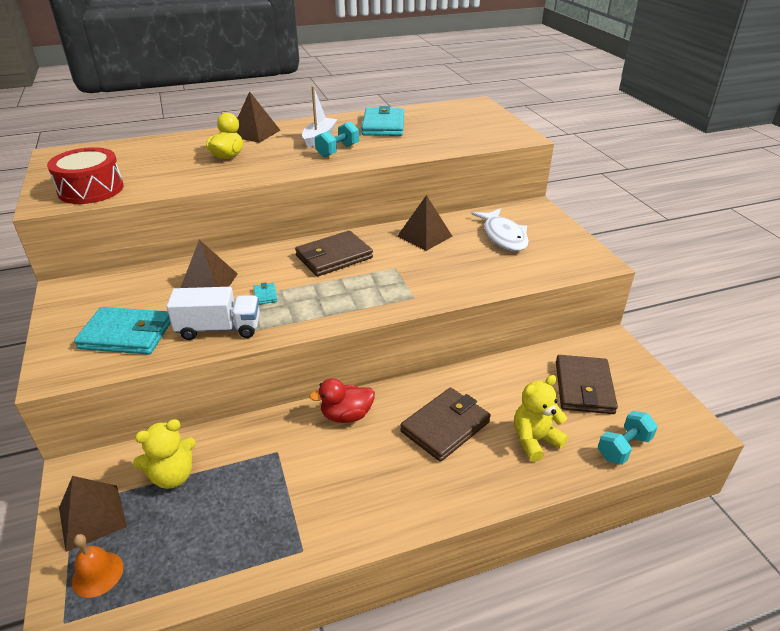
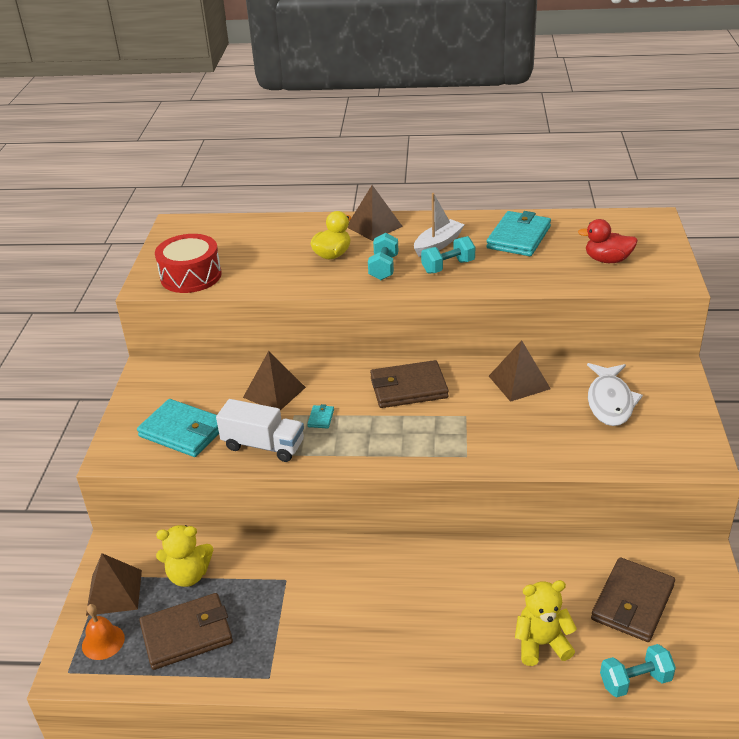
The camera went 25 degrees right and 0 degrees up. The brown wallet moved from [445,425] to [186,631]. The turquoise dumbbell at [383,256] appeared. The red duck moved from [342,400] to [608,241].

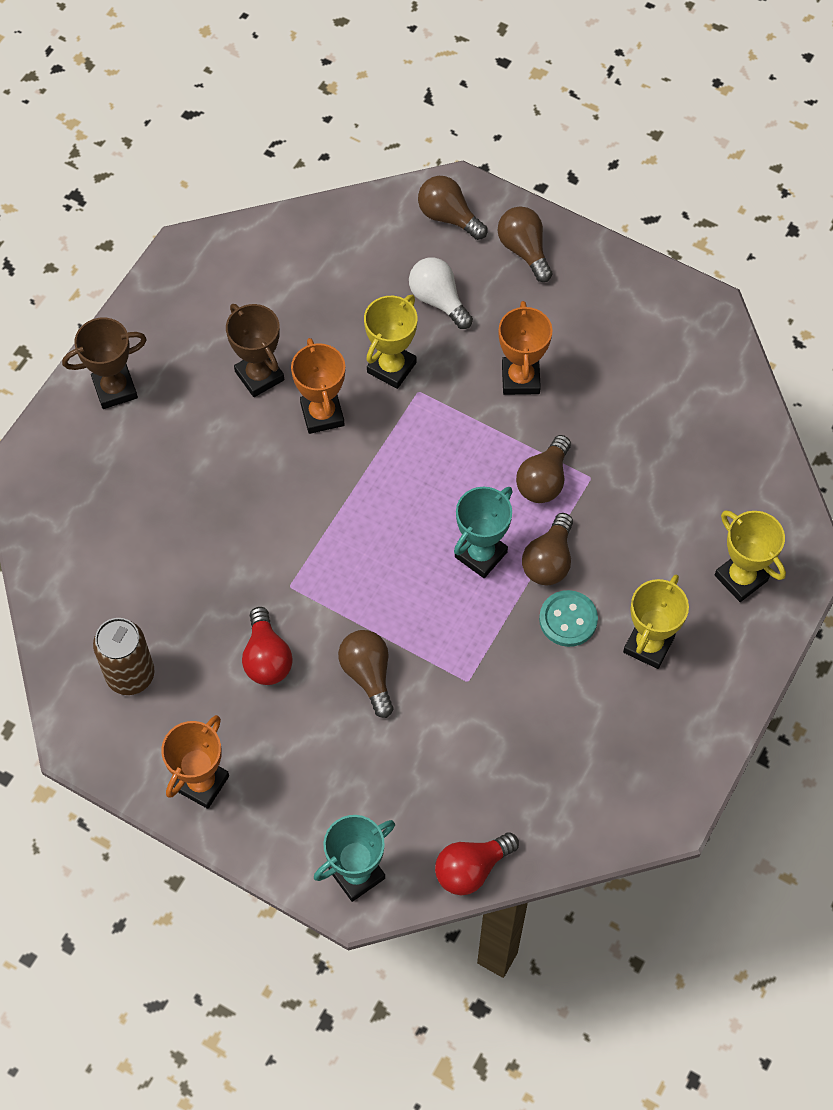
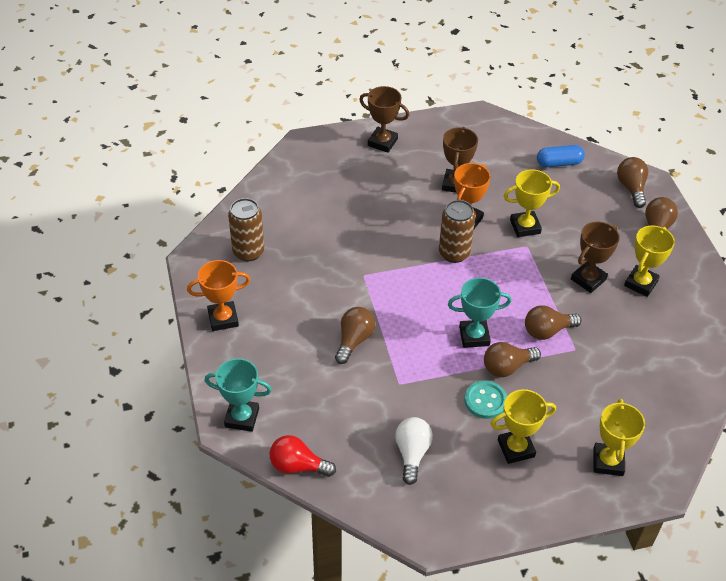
The camera went 45 degrees right and 15 degrees down. The white light bulb moved from [441,293] to [414,451]. The brown can at [457,231] appeared. The blue capsule at [561,156] appeared. The orange trophy at [526,348] became the brown trophy at [595,257]. The yellow trophy at [649,261] appeared. The red light bulb at [267,646] disappeared.

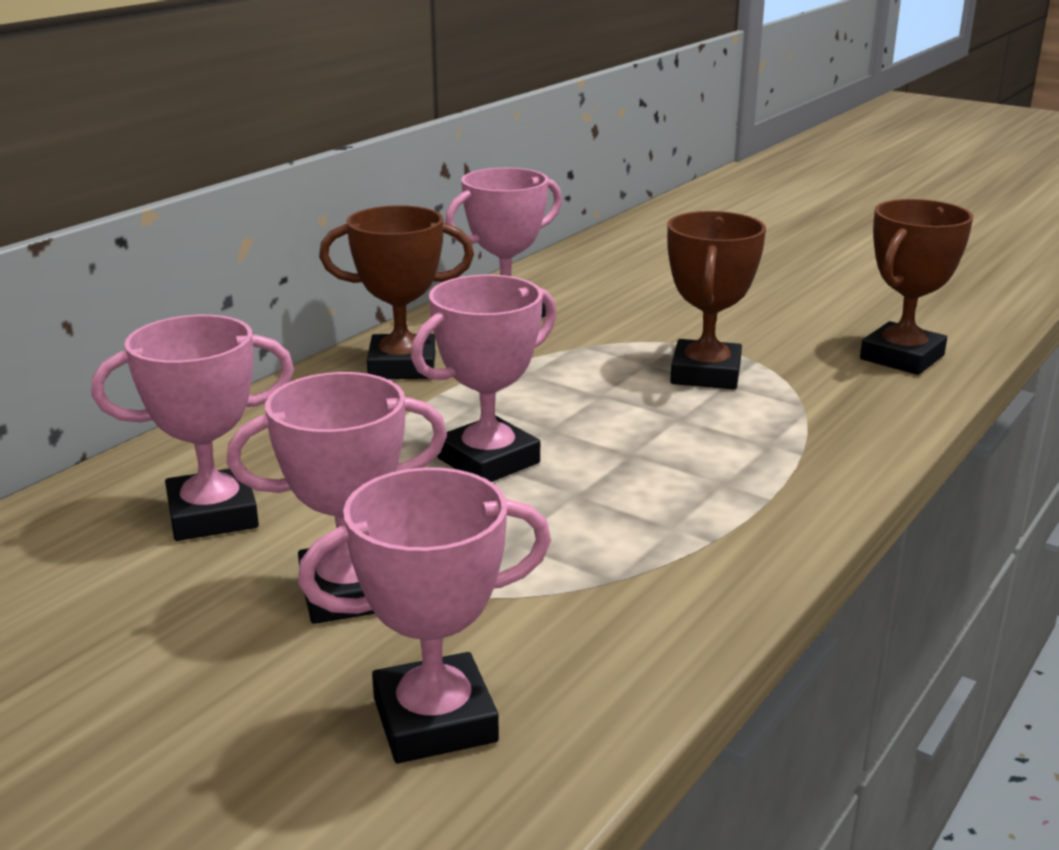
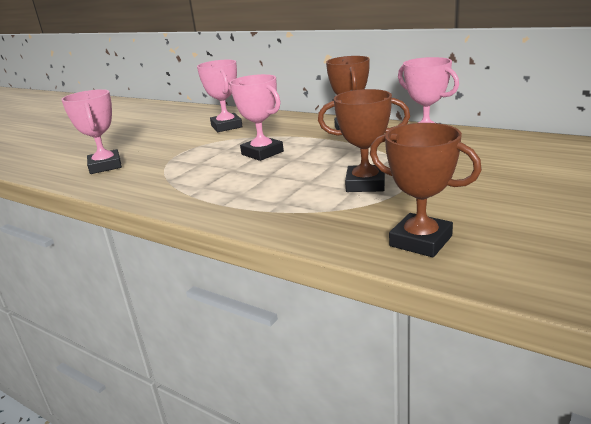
The camera went 90 degrees right and 0 degrees up. The pink trophy at [337,498] disappeared.

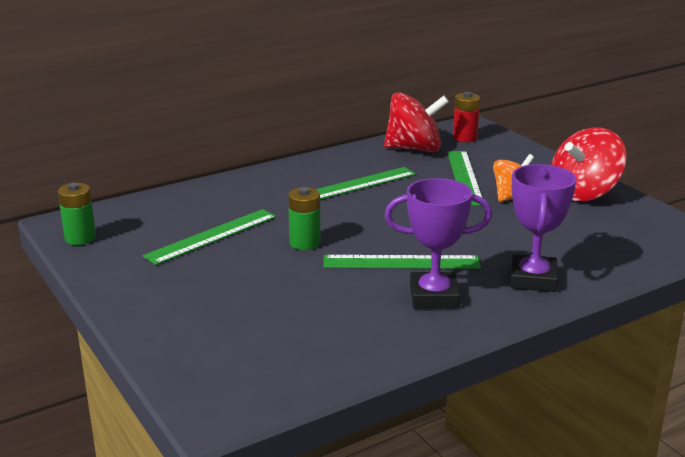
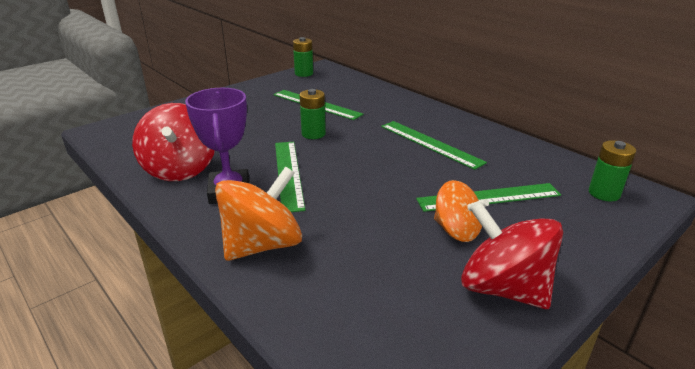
The camera went 80 degrees right and 5 degrees up. The red spinning top moved from [416,122] to [173,142]. The purple trophy at [543,228] was replaced by the orange spinning top at [258,213]. The red battery at [466,117] became the green battery at [612,171].

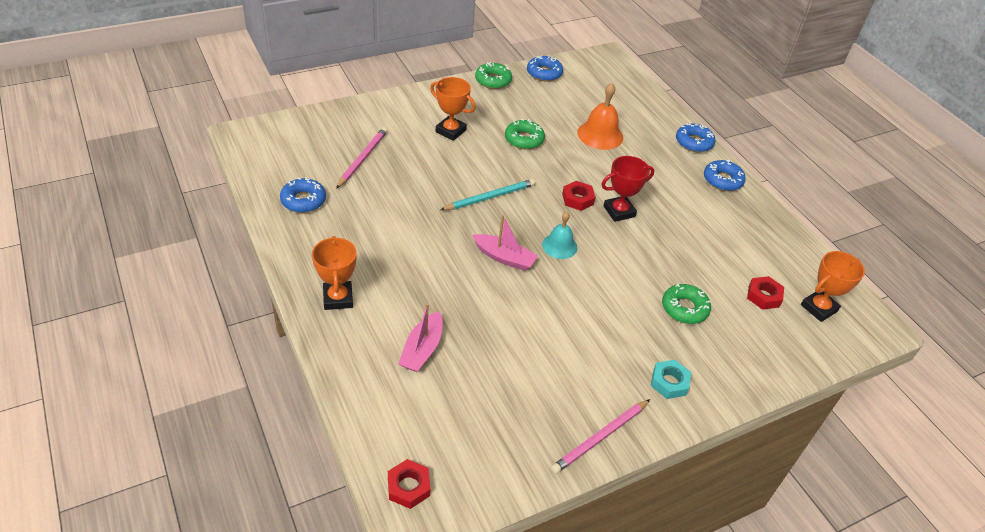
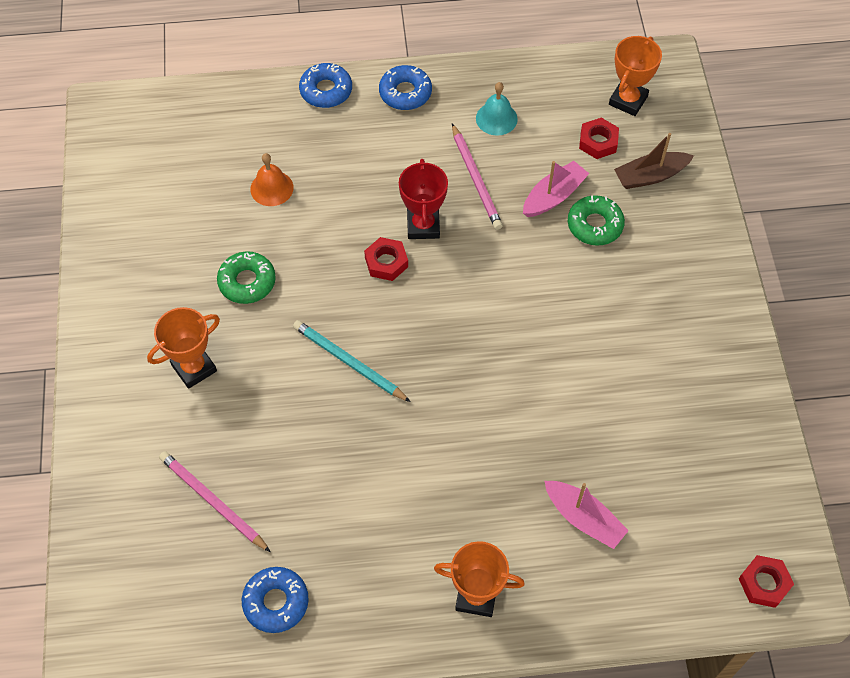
The camera went 65 degrees left and 15 degrees up. The orange bell at [600,116] changed to 0.66 times the size. The turquoise pencil at [487,194] turned 45 degrees counterclockwise. The pink pencil moved from [600,436] to [477,177]. The turquoise bell moved from [559,235] to [497,109]. The pink boat moved from [505,243] to [556,189]. The orange trophy at [833,286] turned 45 degrees clockwise. The brown boat at [654,161] appeared. The green donut at [493,75] disappeared. The blue donut at [545,68] disappeared. The turquoise nut at [671,379] disappeared.

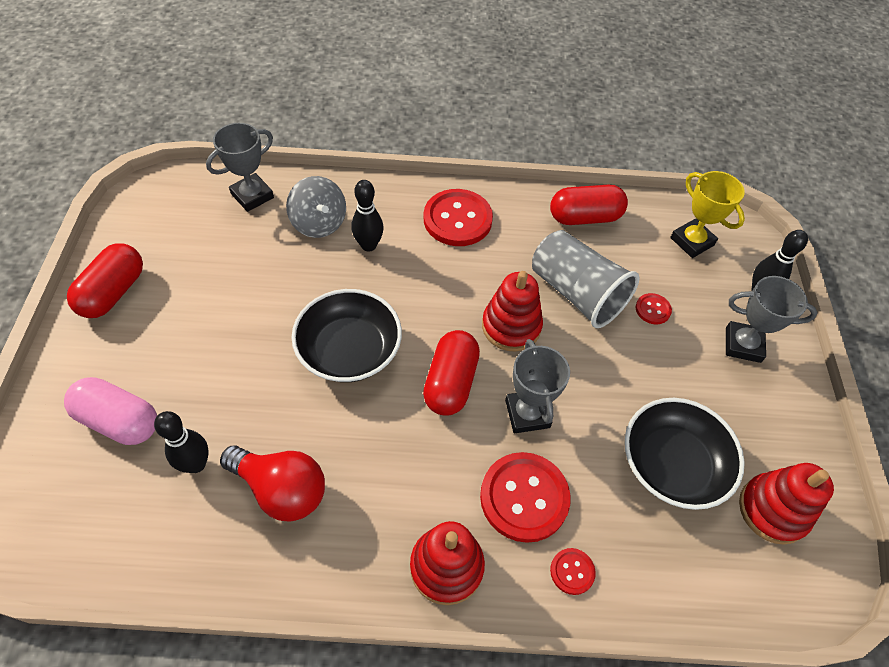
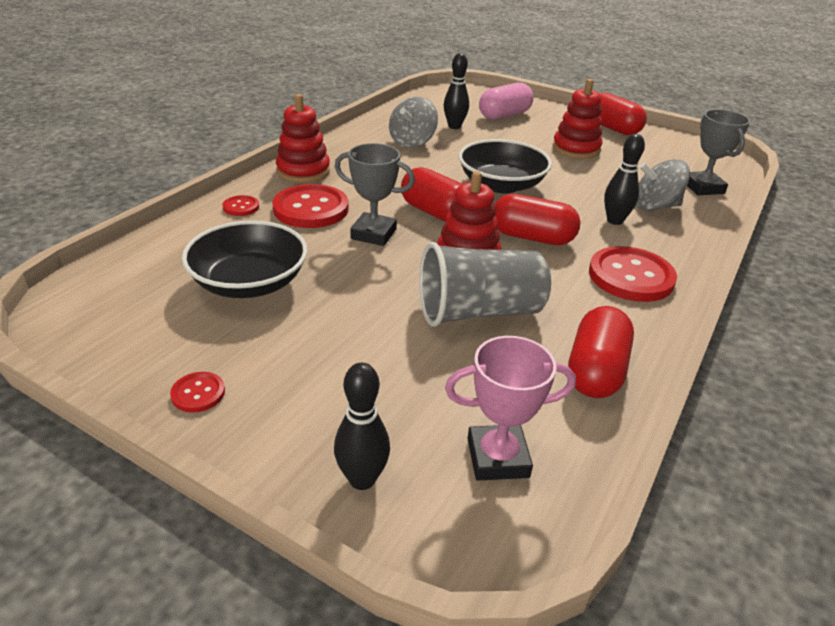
The camera went 120 degrees right and 20 degrees down. The red button moved from [654,308] to [197,392]. The red light bulb at [272,484] was replaced by the grey spinning top at [413,122]. The yellow trophy at [707,214] became the pink trophy at [510,408]. The red capsule at [537,219] appeared. The red stacking toy moved from [786,504] to [577,119]. The grey trophy at [772,319] disappeared.

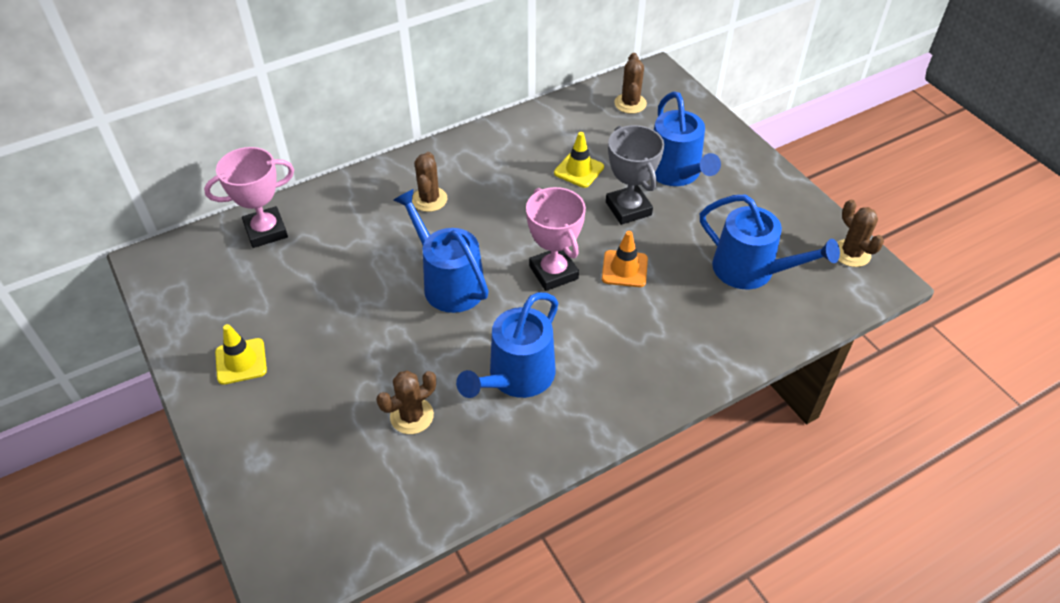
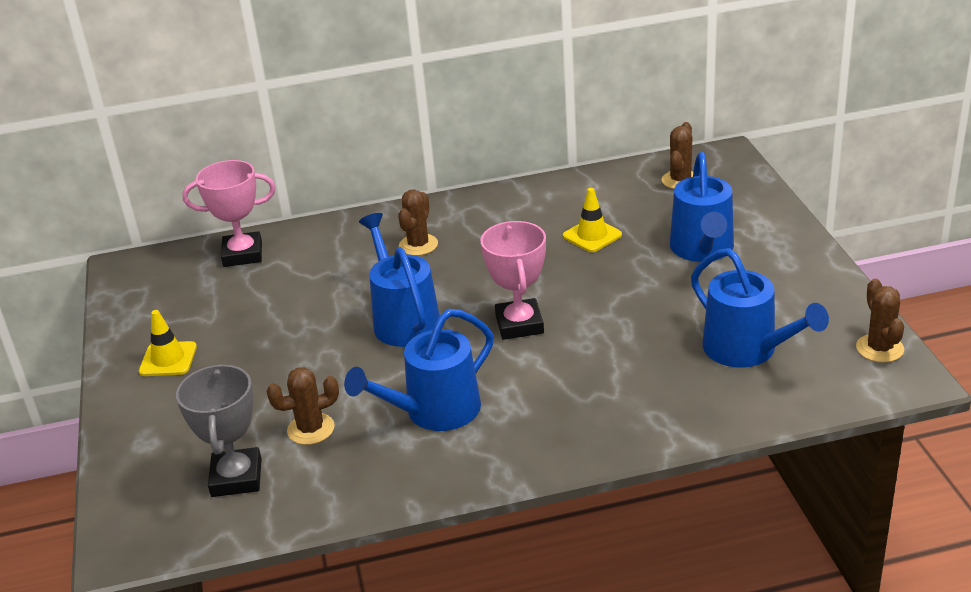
The camera went 20 degrees right and 15 degrees down. The grey trophy moved from [635,175] to [218,430]. The orange traffic cone at [625,259] disappeared.

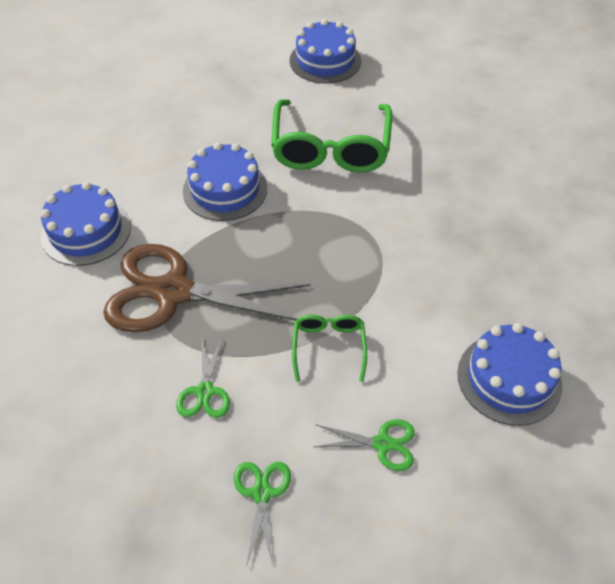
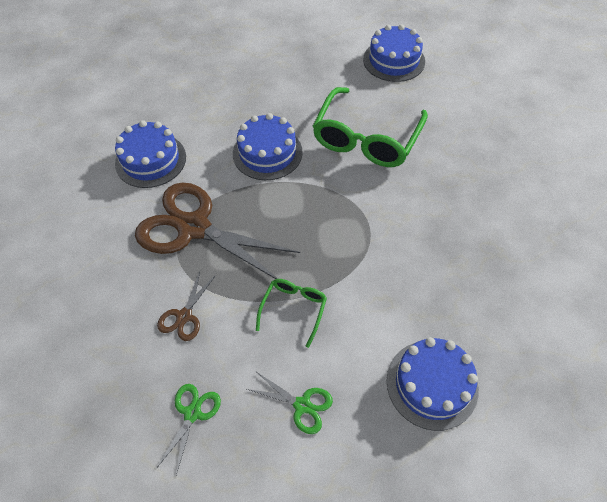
The camera went 20 degrees right and 5 degrees up. The green scissors at [203,377] became the brown scissors at [186,306].

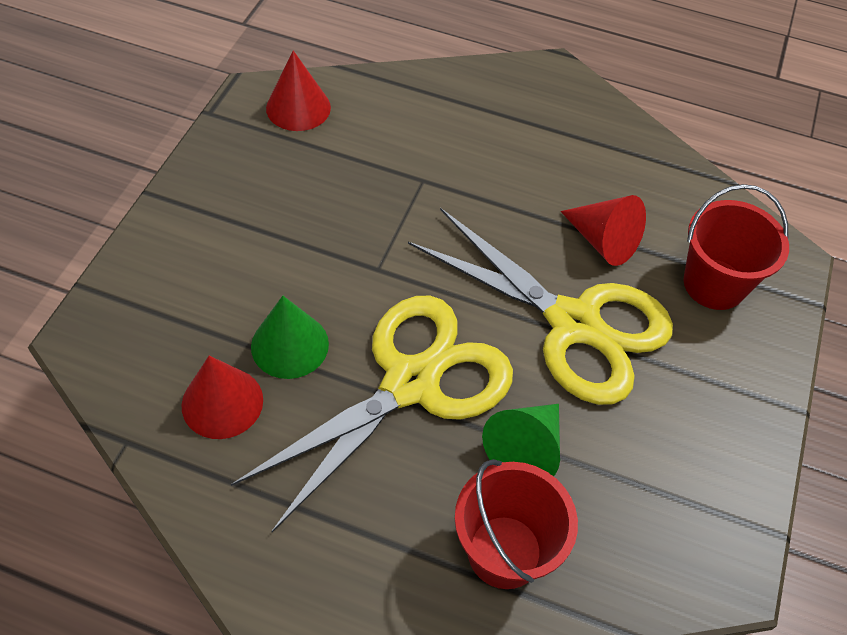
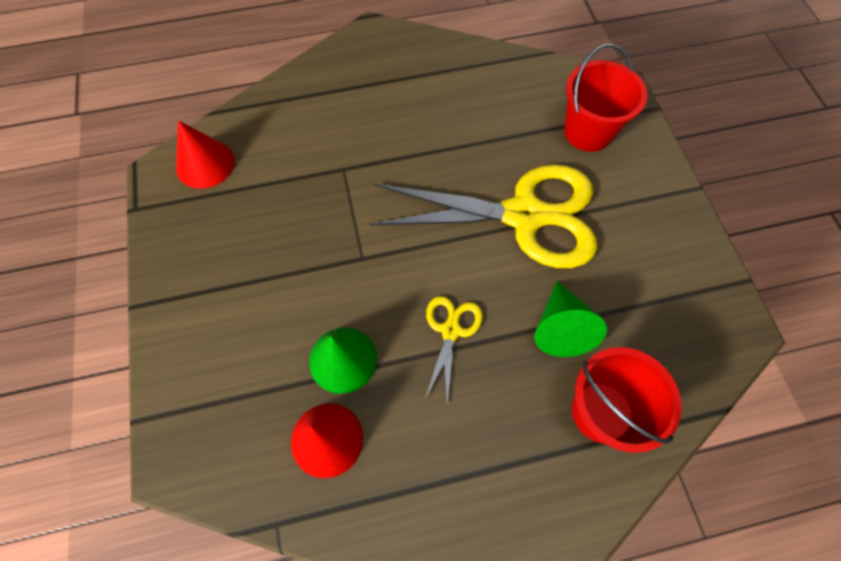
The camera went 30 degrees left and 10 degrees up. The yellow scissors at [372,414] changed to 0.44 times the size. The red cone at [603,230] disappeared.

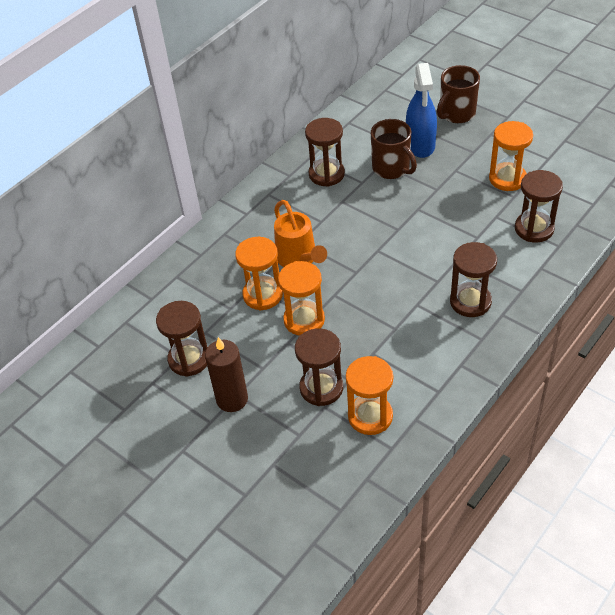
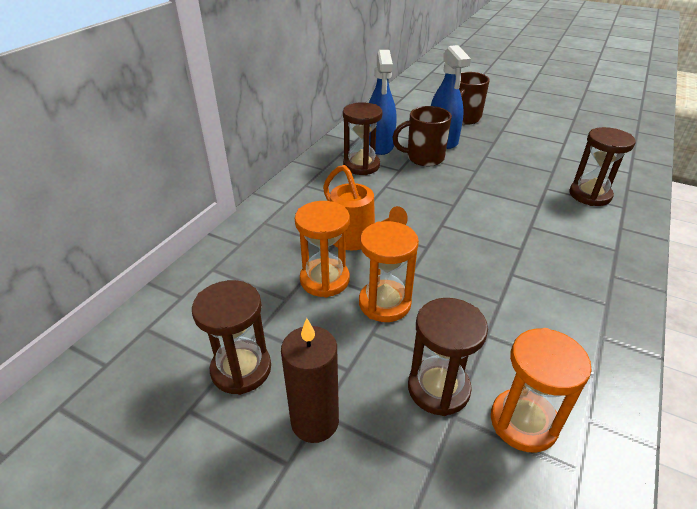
The camera went 15 degrees left and 10 degrees down. The blue spray bottle at [382,102] appeared. The brown mug at [394,149] turned 135 degrees clockwise. The brown hourglass at [473,279] disappeared. The orange hourglass at [511,156] disappeared.

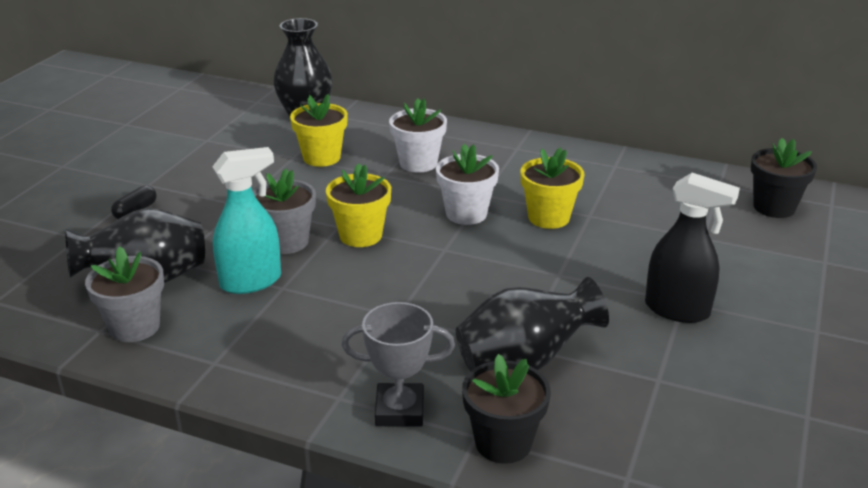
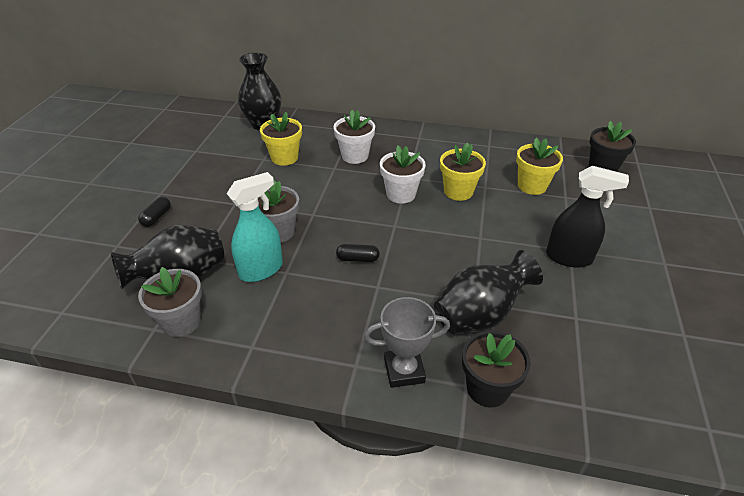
The camera went 10 degrees left and 10 degrees up. The black capsule at [358,253] appeared. The yellow flower pot moved from [358,205] to [539,166].

